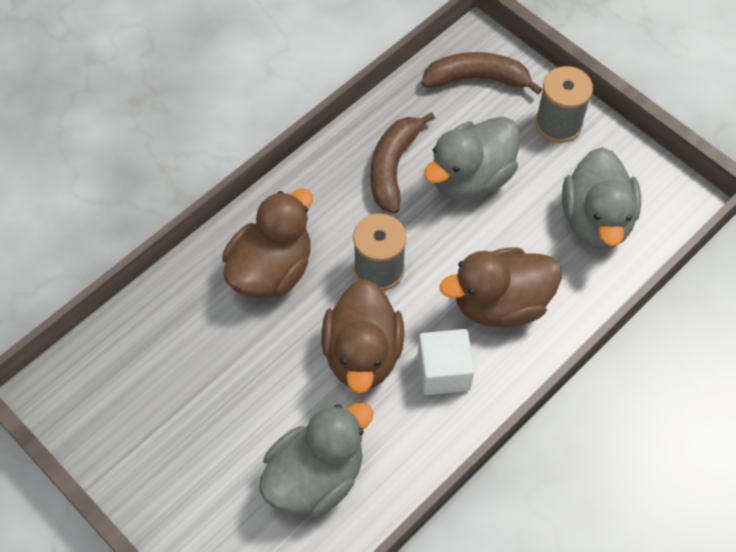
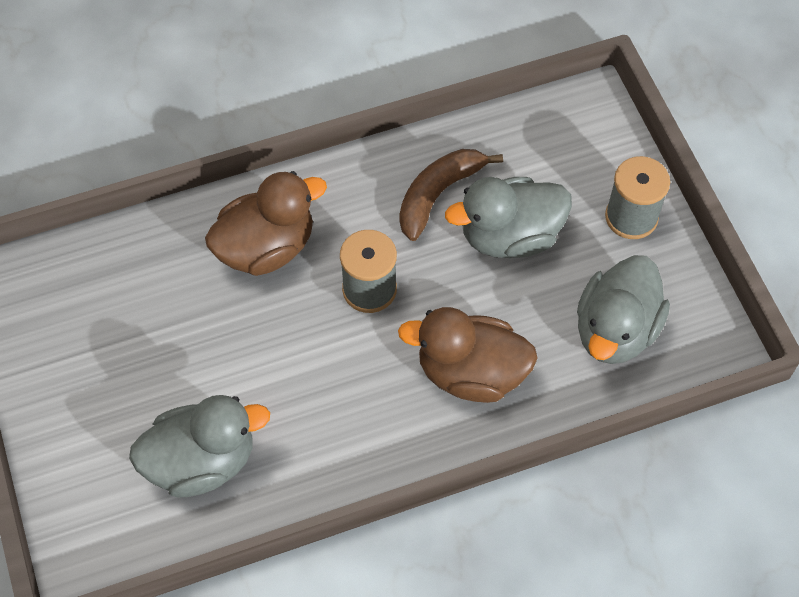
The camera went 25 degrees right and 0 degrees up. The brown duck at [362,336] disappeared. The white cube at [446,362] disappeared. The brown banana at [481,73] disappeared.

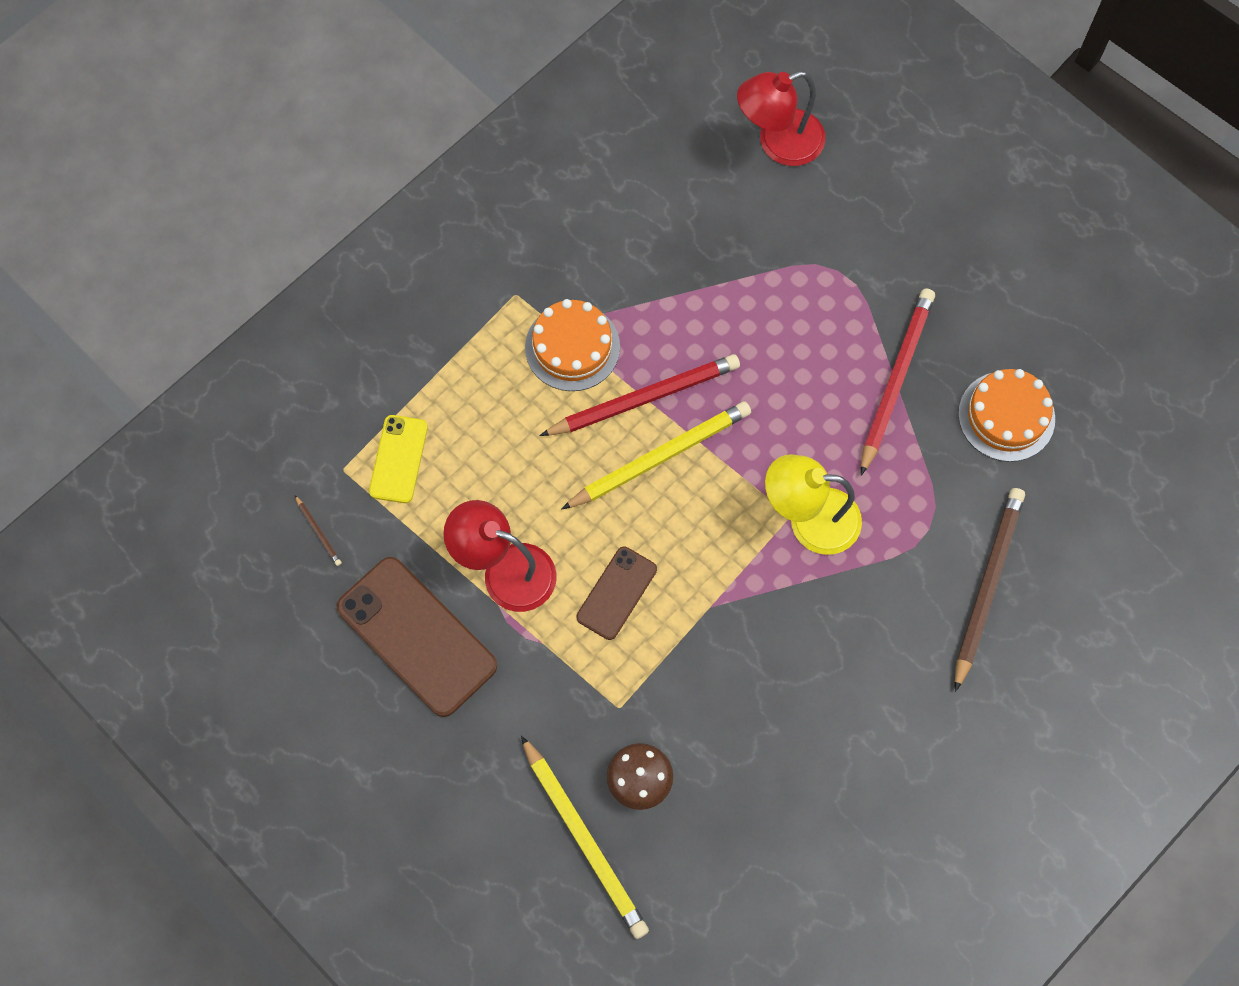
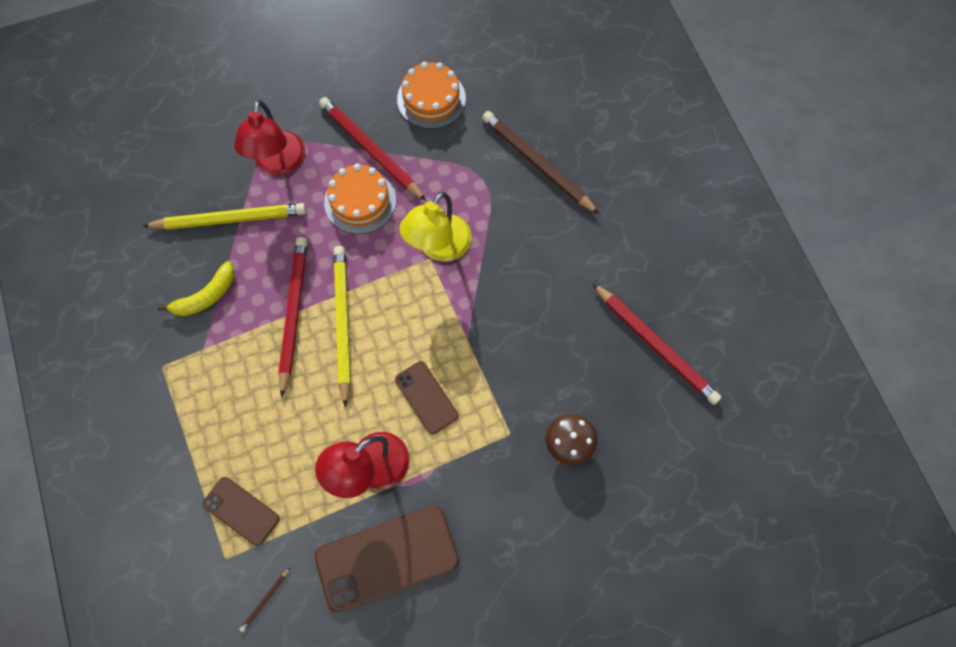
The camera went 65 degrees left and 0 degrees up. The yellow pencil moved from [585,837] to [224,216]. The yellow banana at [195,288] appeared. The yellow phone at [398,459] became the brown phone at [241,511]. The red lamp moved from [781,118] to [269,137]. The brown pencil at [318,530] turned 135 degrees clockwise. The orange cake moved from [572,345] to [360,199]. The red pencil at [657,344] appeared.

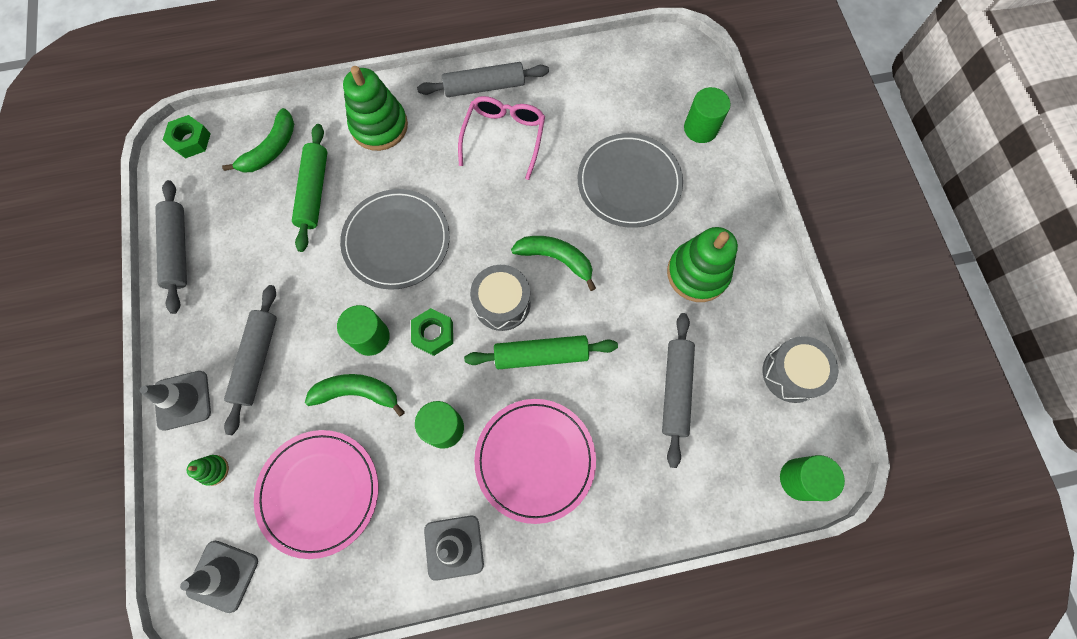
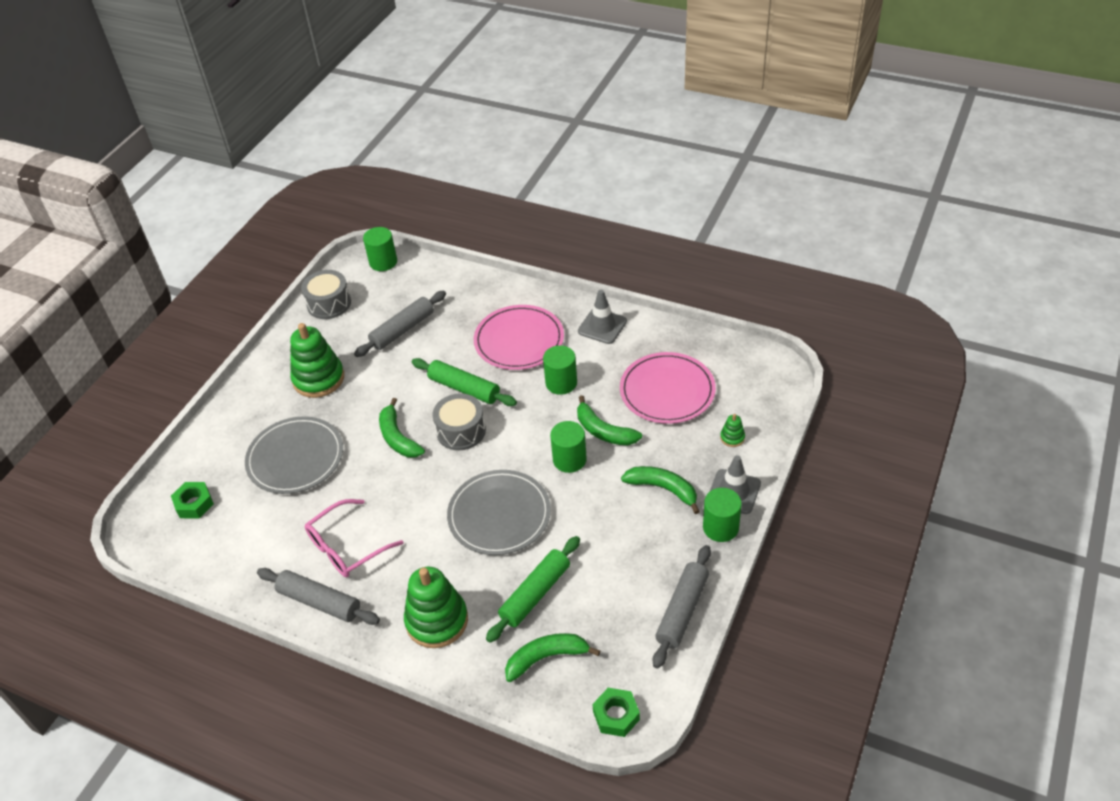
The camera went 140 degrees left and 25 degrees down. The green nut moved from [432,332] to [192,500]. The grey rolling pin at [250,360] was replaced by the green banana at [660,490]. The green cylinder moved from [707,115] to [722,515]. The grey traffic cone at [219,577] disappeared.

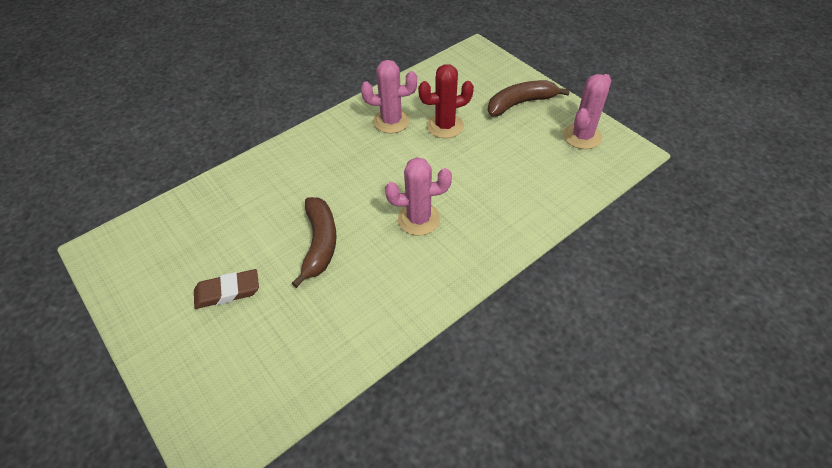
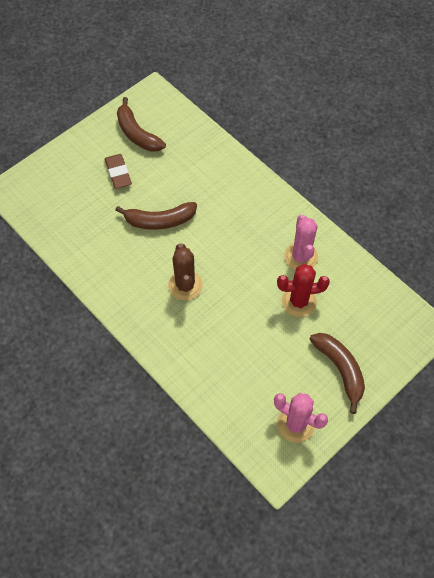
The camera went 85 degrees right and 10 degrees up. The brown banana at [141,124] appeared. The pink cactus at [418,196] became the brown cactus at [185,271]. The red cactus at [446,101] turned 75 degrees counterclockwise.

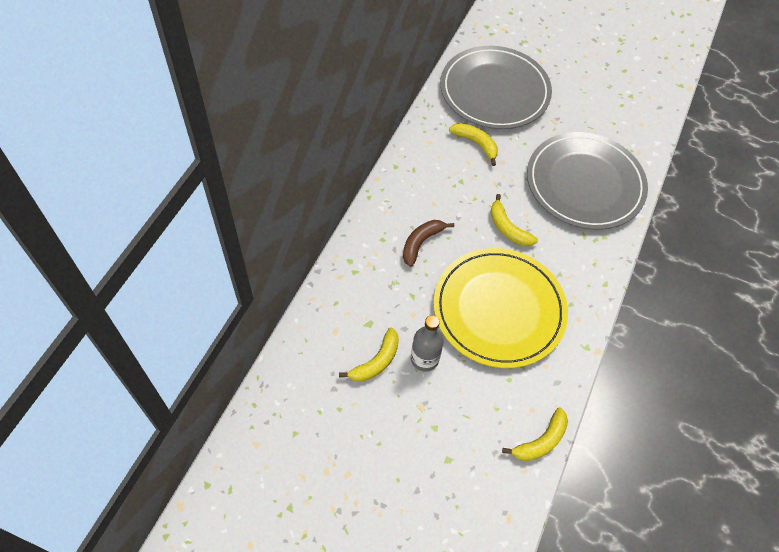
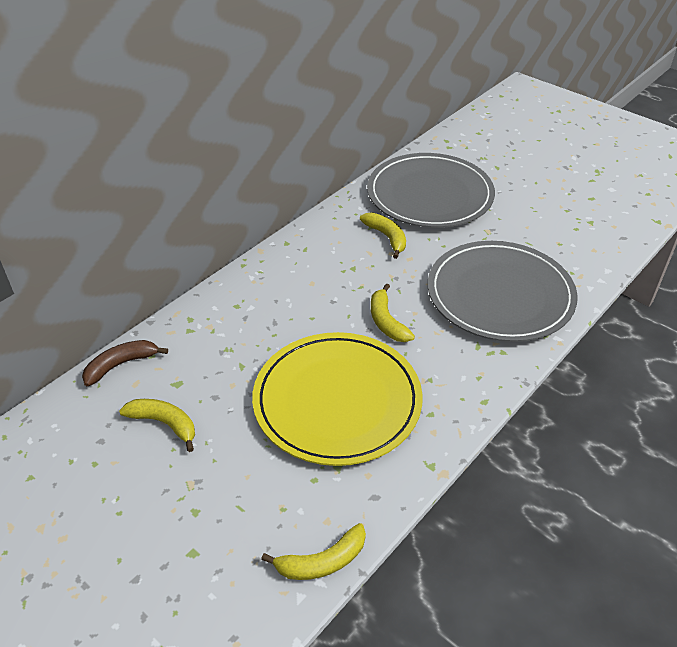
The camera went 20 degrees right and 15 degrees down. The brown banana moved from [428,243] to [125,363]. The yellow banana at [369,355] turned 120 degrees counterclockwise. The grey bottle at [427,343] disappeared.

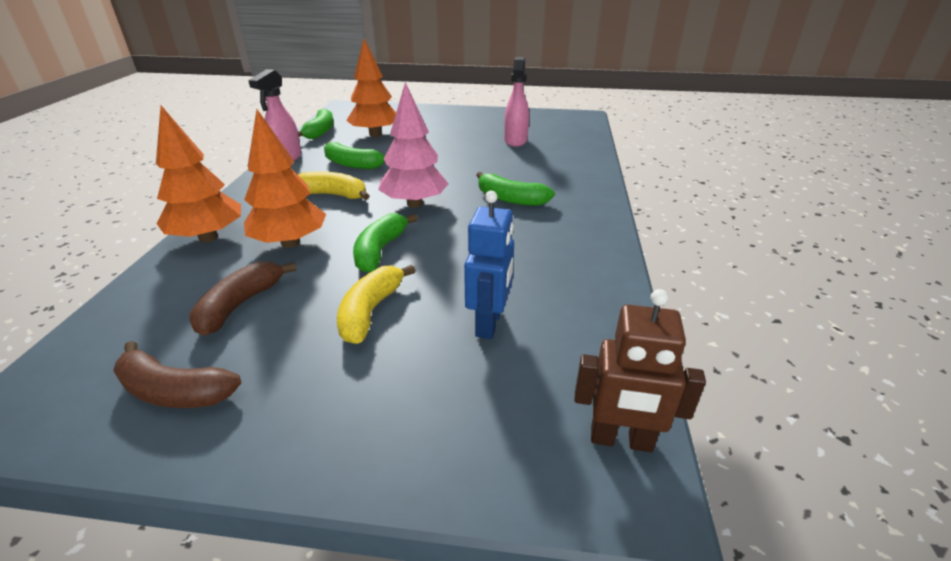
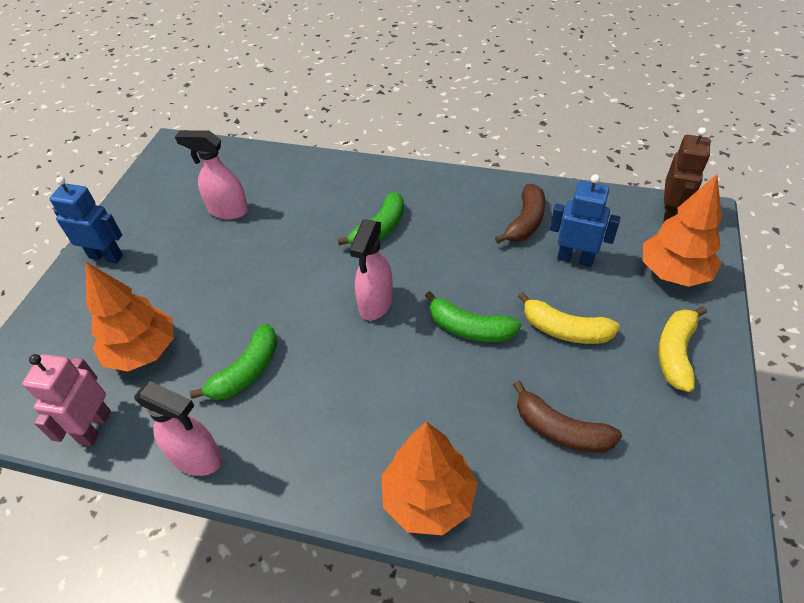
The camera went 80 degrees left and 15 degrees up. The green banana at [316,123] was replaced by the pink robot at [66,400]. The blue robot at [86,219] appeared. The pink tree at [413,145] was replaced by the pink spray bottle at [371,269]. The brown banana moved from [177,374] to [520,213]. The orange tree moved from [285,178] to [682,230]. The yellow banana moved from [333,185] to [682,349].

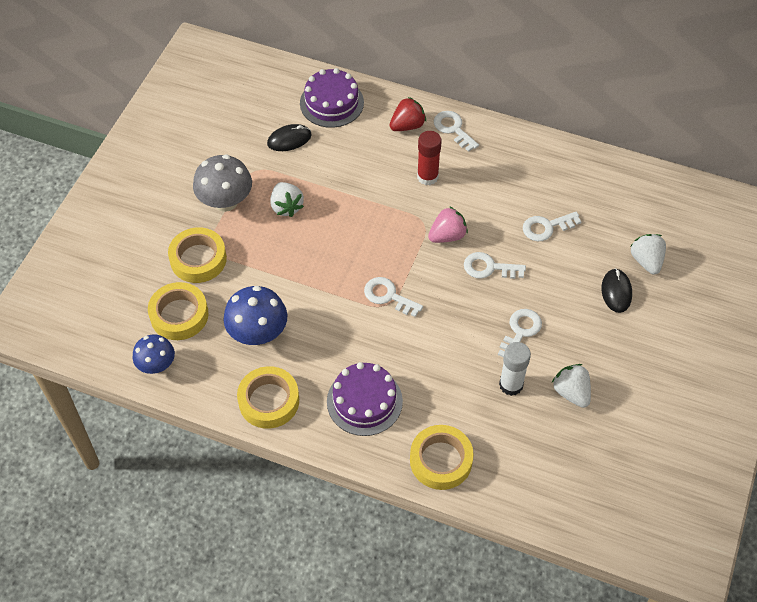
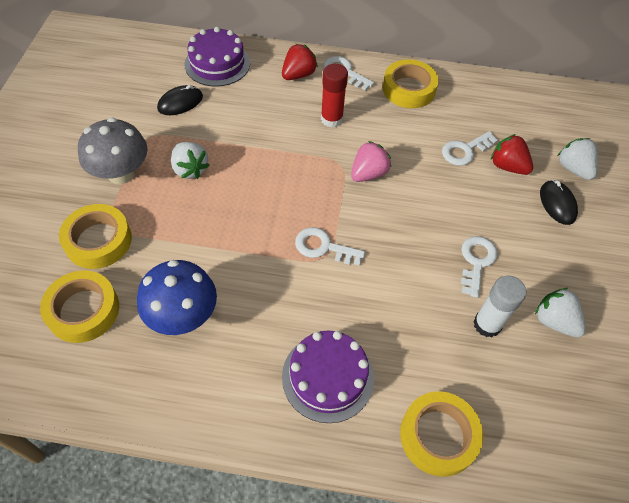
The camera went 15 degrees left and 0 degrees up. The yellow tape moved from [268,397] to [411,83]. The red strawberry at [512,154] appeared. The blue mushroom at [154,354] disappeared. The white key at [495,265] disappeared.

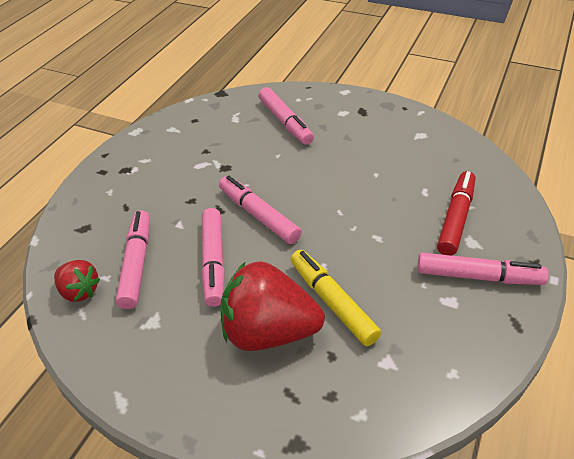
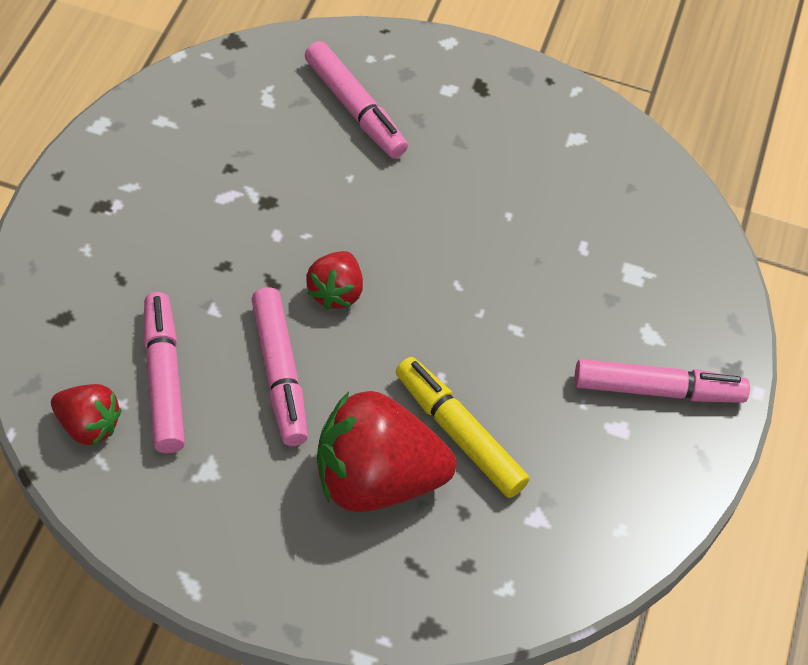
The camera went 15 degrees left and 10 degrees up. The pink marker at [260,210] was replaced by the red strawberry at [334,280]. The red marker at [456,213] disappeared.

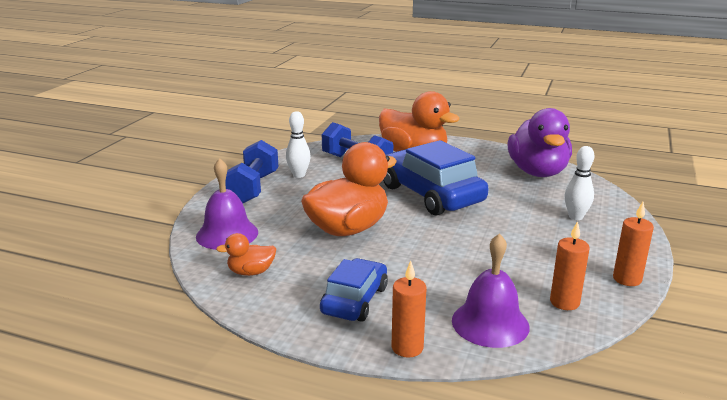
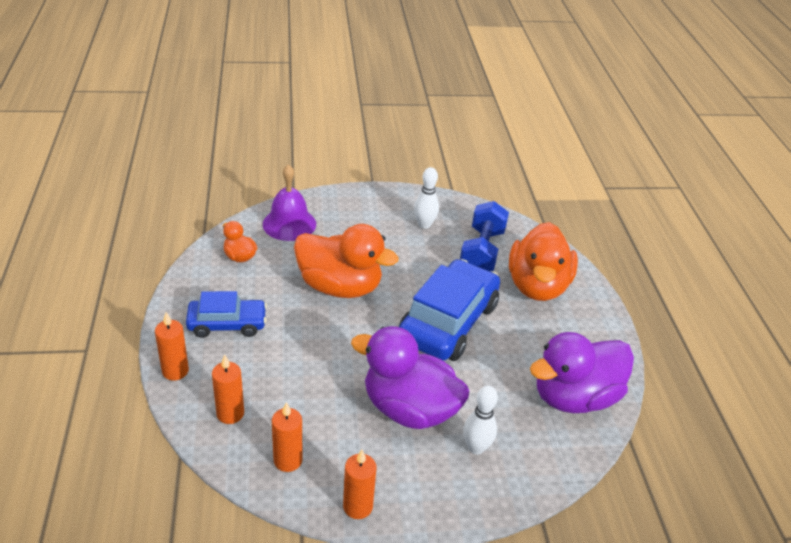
The camera went 60 degrees right and 15 degrees up. The purple bell at [490,290] was replaced by the orange candle at [228,389]. The purple duck at [410,377] appeared. The blue dumbbell at [251,171] disappeared.

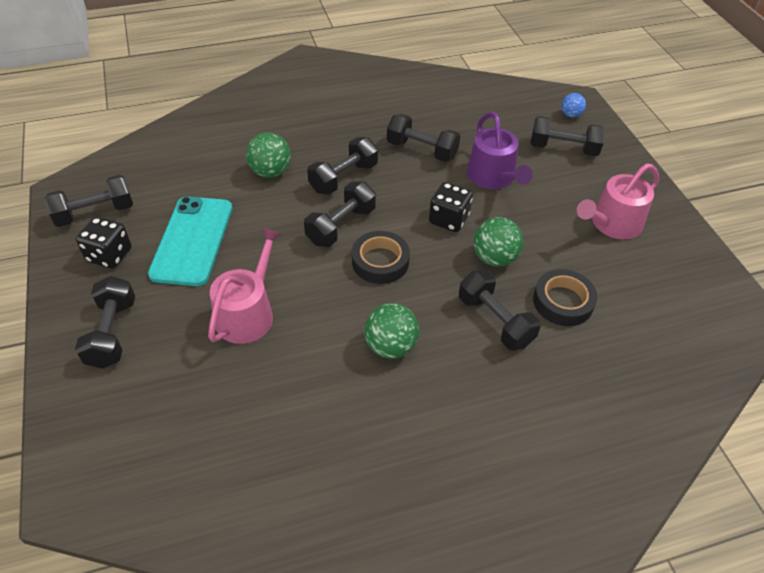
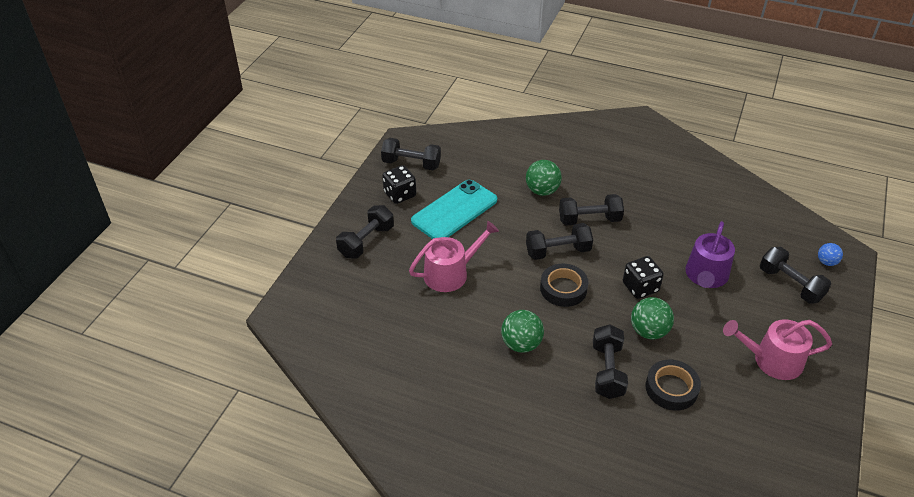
The camera went 40 degrees right and 5 degrees down. The black dumbbell at [423,138] disappeared.

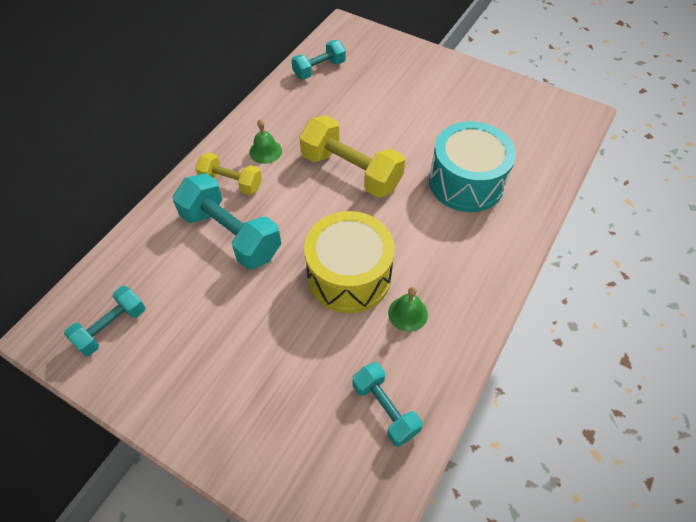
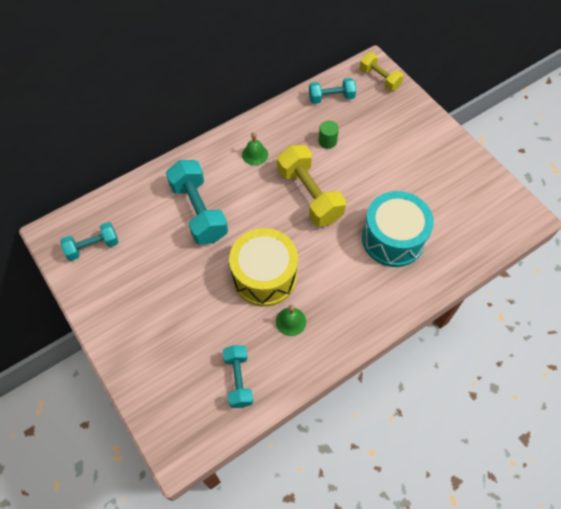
The camera went 25 degrees right and 5 degrees up. The green cylinder at [328,135] appeared. The yellow dumbbell moved from [228,173] to [382,72].

